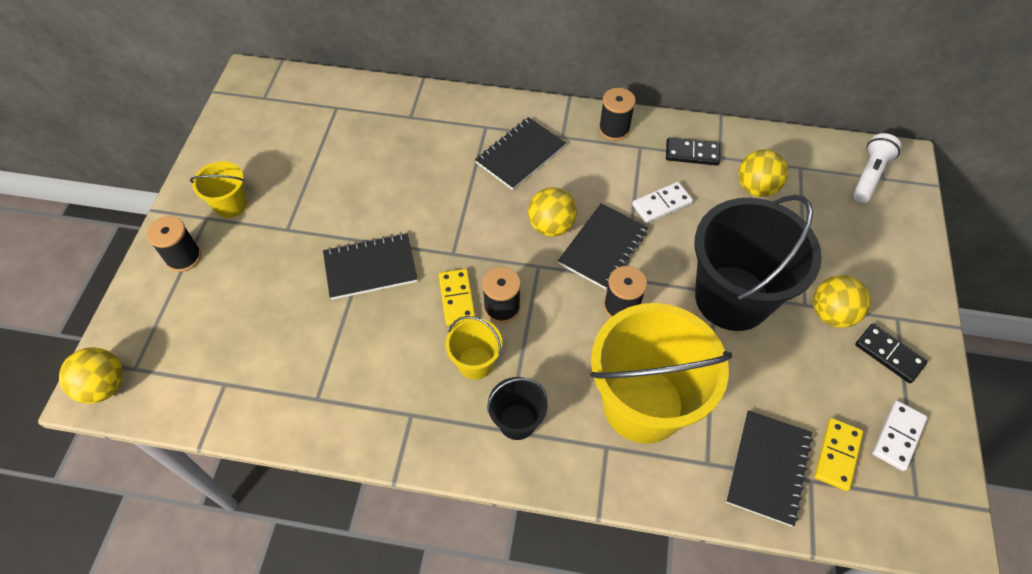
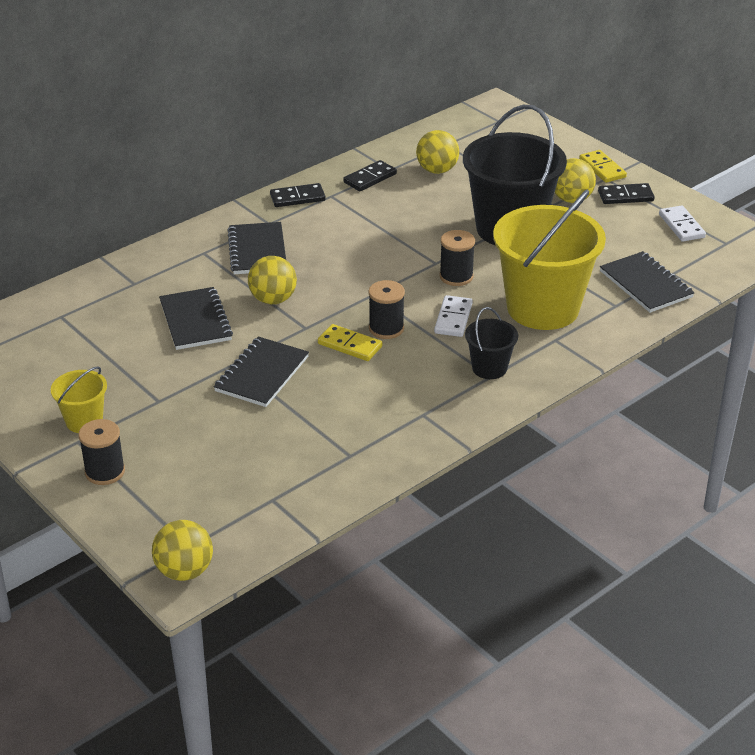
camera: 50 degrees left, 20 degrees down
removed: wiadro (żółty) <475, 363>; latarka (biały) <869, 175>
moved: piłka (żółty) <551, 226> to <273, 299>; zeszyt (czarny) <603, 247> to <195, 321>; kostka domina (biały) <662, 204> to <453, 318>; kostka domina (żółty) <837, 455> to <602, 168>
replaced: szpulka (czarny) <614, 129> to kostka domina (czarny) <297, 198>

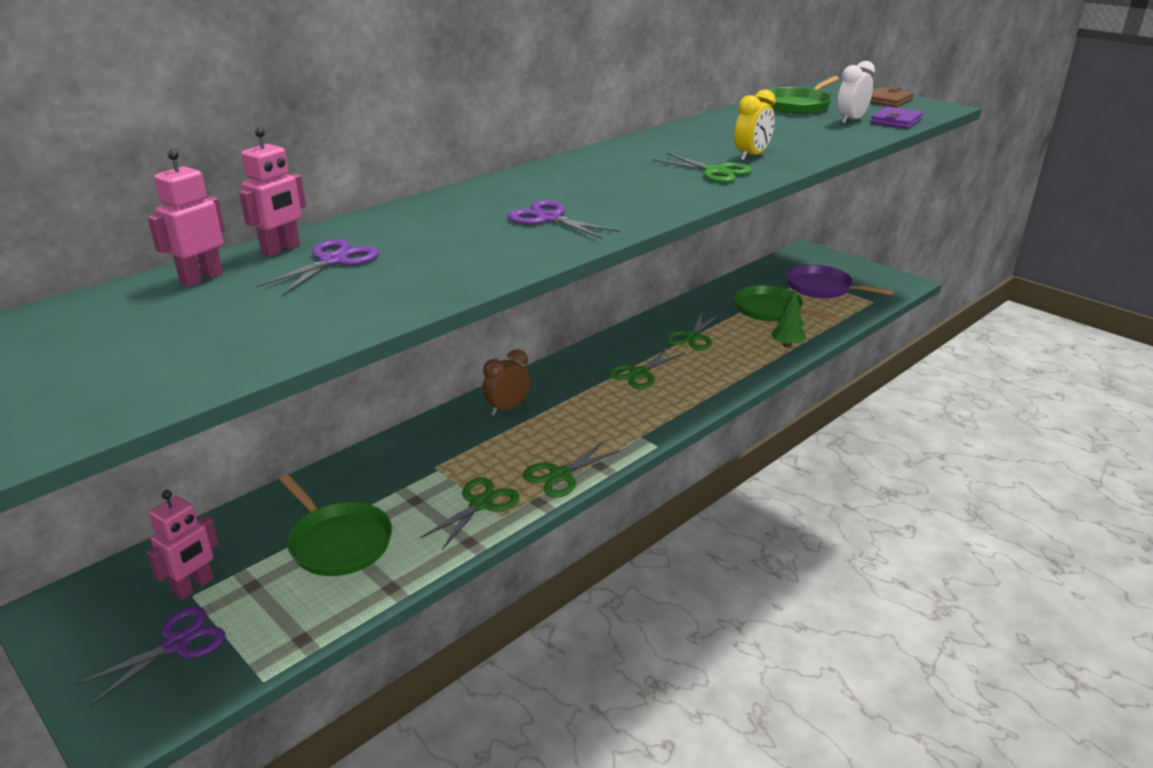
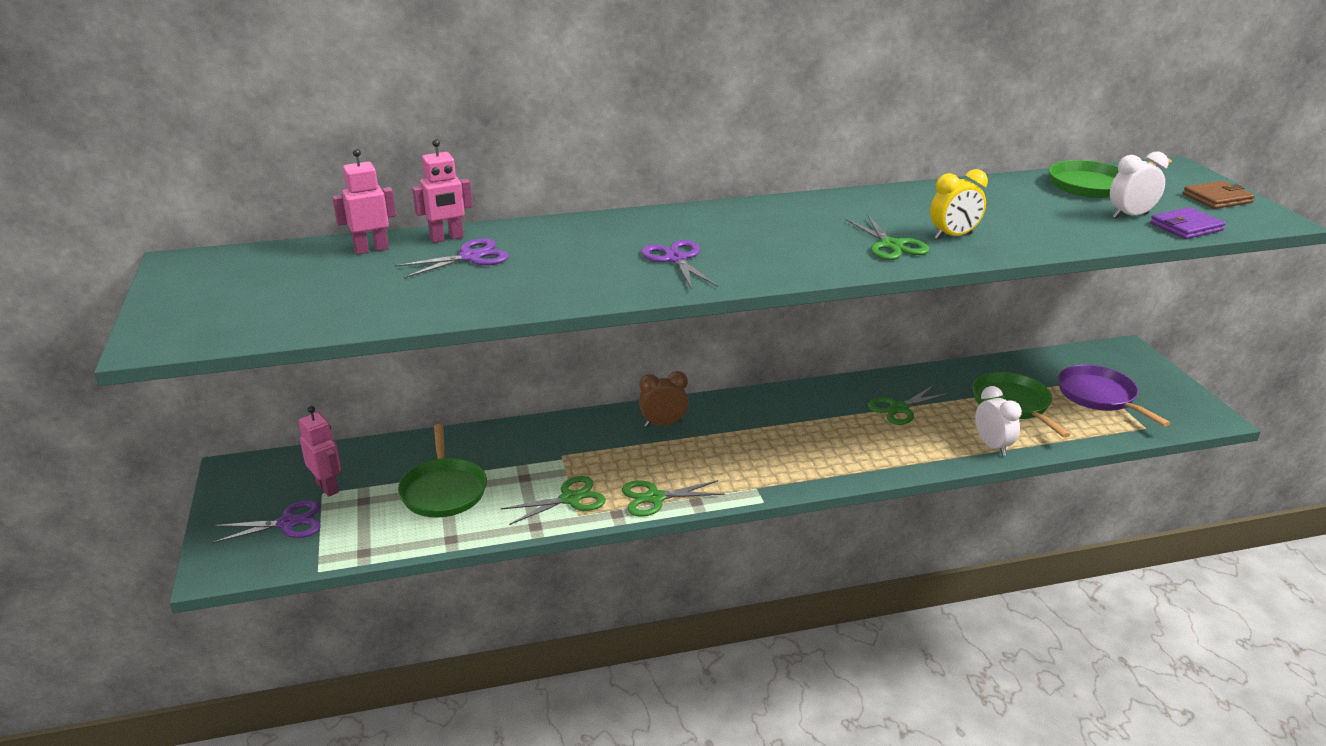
camera: 30 degrees right, 0 degrees up
removed: nożyczki (zielony) <639, 374>
replaced: drzewko (zielony) <787, 345> to budzik (biały) <992, 446>
turned: robot (różowy) <194, 587> = <328, 487> 105 degrees counterclockwise

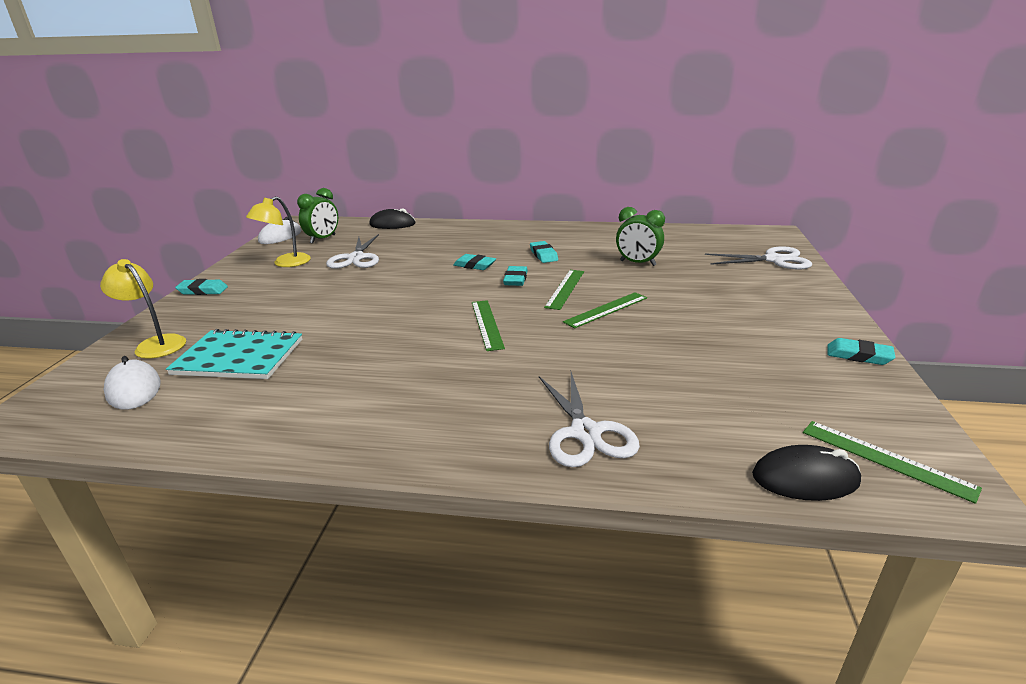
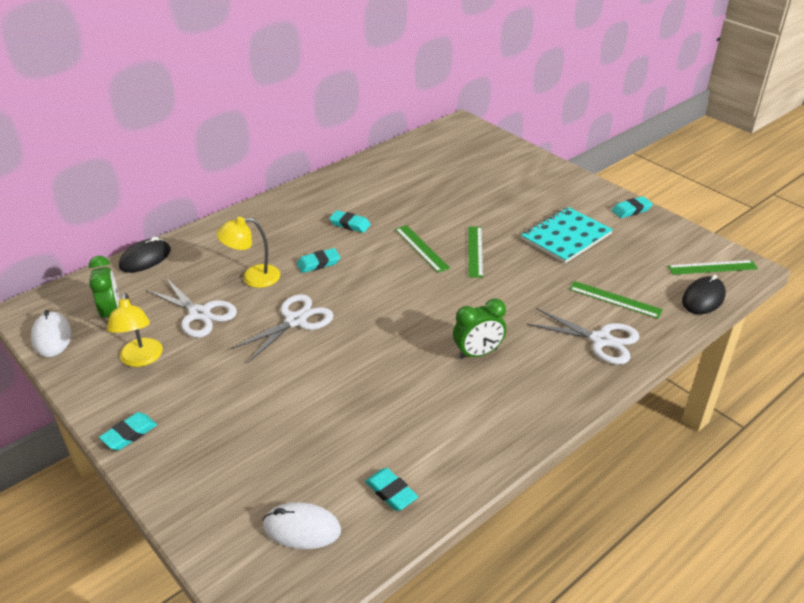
camera: 50 degrees left, 10 degrees up
moved: lampka (żółty) <155, 344> to <253, 278>; zeszyt (turkusowy) <239, 357> to <566, 237>; linijka (zielony) <487, 324> to <615, 299>; gumka do mazania (turkusowy) <515, 279> to <391, 492>; budzik (zielony) <637, 263> to <478, 353>; nożyczki (biały) <774, 260> to <295, 321>

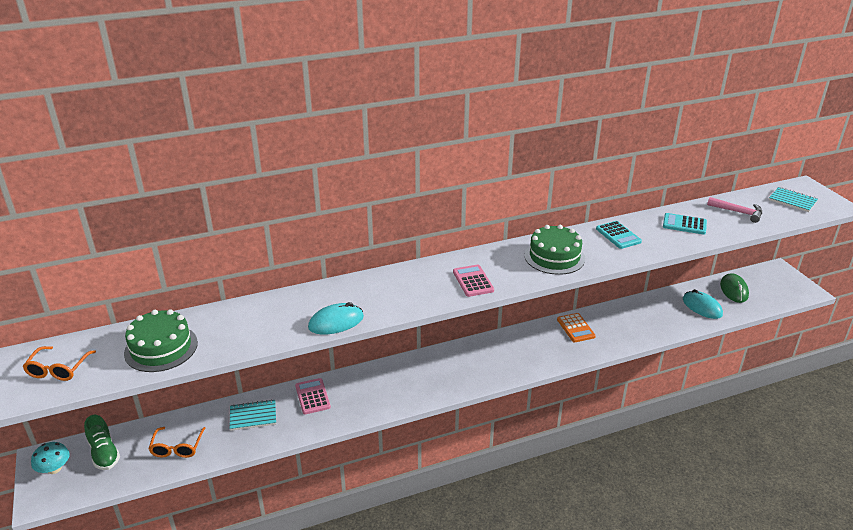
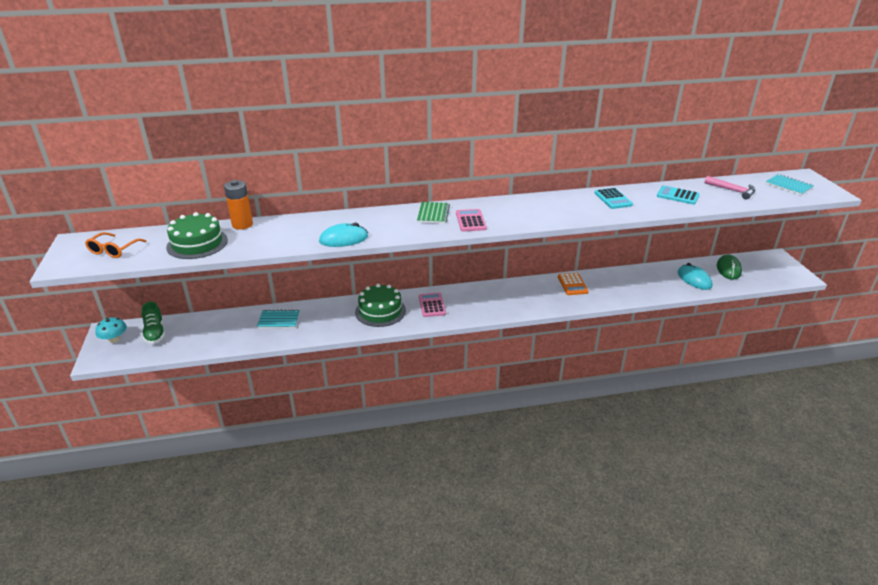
camera: 10 degrees right, 0 degrees up
removed: okulary (pomarańczowy) <177, 447>
added: bateria (pomarańczowy) <242, 225>; zeszyt (zielony) <433, 214>
moved: kalkulator (różowy) <312, 396> to <432, 305>; tort (zielony) <554, 257> to <380, 311>

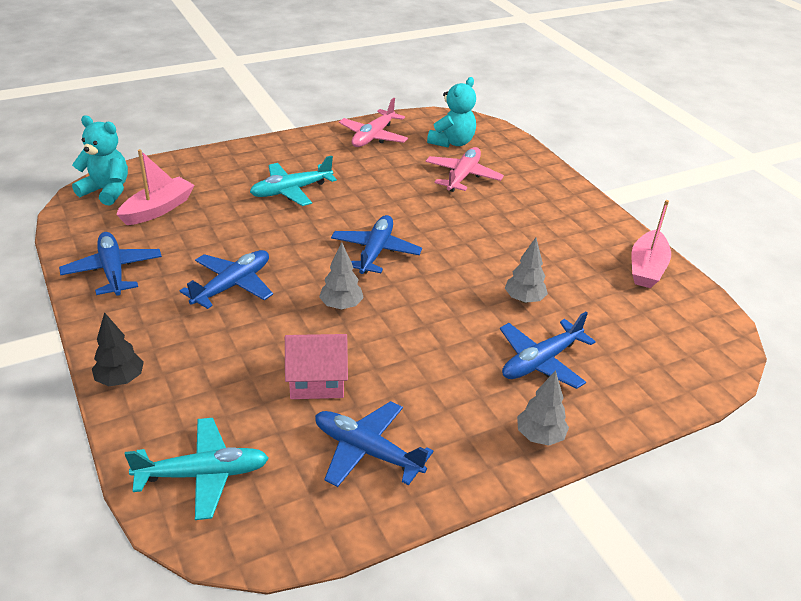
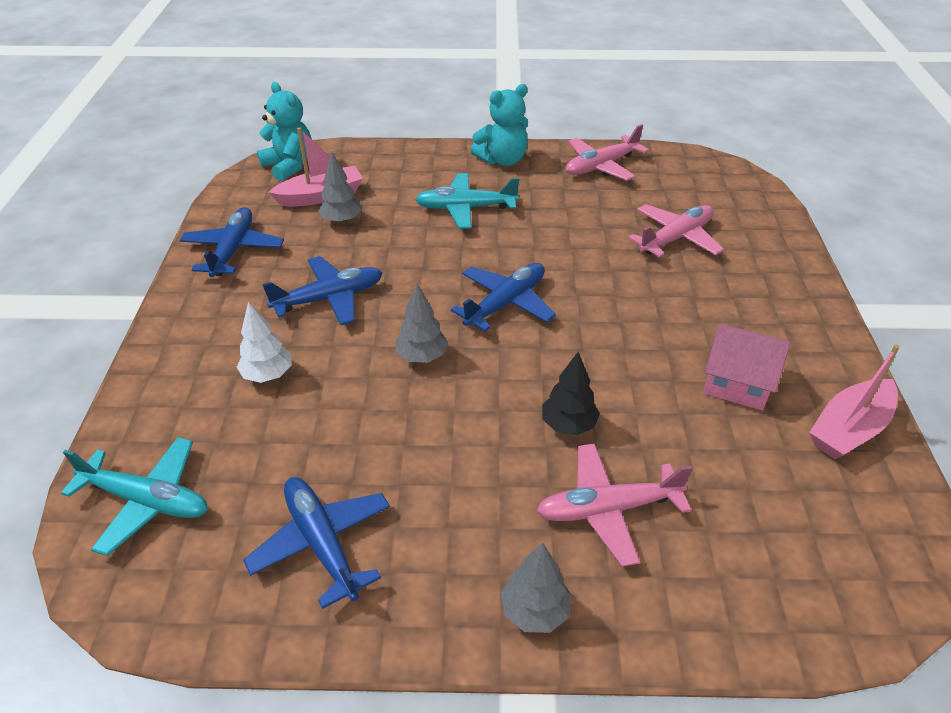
camera: 30 degrees right, 5 degrees up
added: drzewko (biały) <268, 375>
moved: drzewko (czarny) <120, 380> to <568, 425>; domek (różowy) <317, 380> to <737, 383>; miś (turkusowy) <452, 142> to <502, 160>; drzewko (szary) <524, 299> to <341, 220>
recoloured: samolot (niebieski) <540, 362> to samolot (różowy) <607, 509>

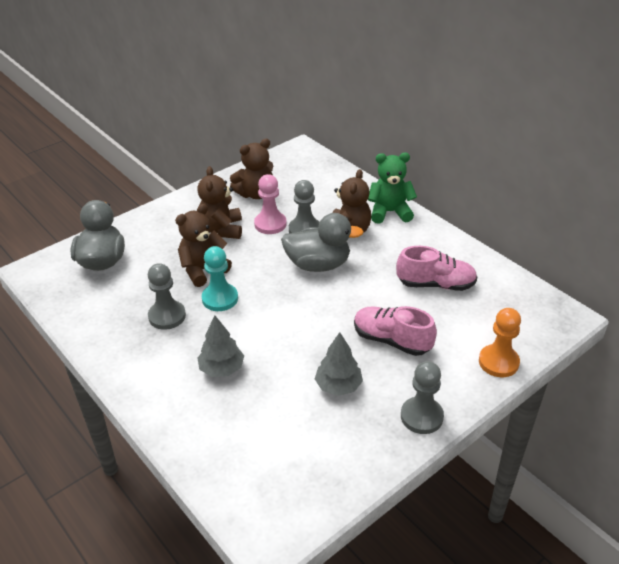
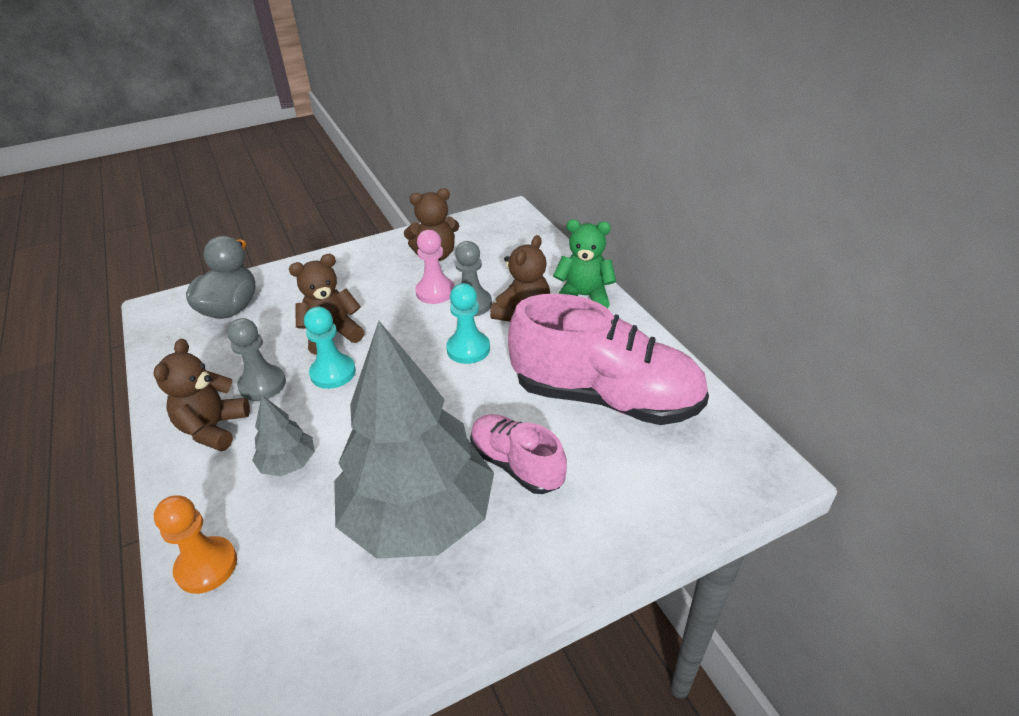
camera: 15 degrees right, 0 degrees up
removed: pionek (szary) <421, 416>
moved: miś (brązowy) <222, 229> to <213, 428>; pionek (pomarańczowy) <498, 362> to <206, 566>
replaced: kaczka (szary) <318, 265> to pionek (turkusowy) <468, 349>
resized: drzewko (szary) <338, 386> = <419, 516> x2.38; but (różowy) <435, 284> = <605, 397> x1.84

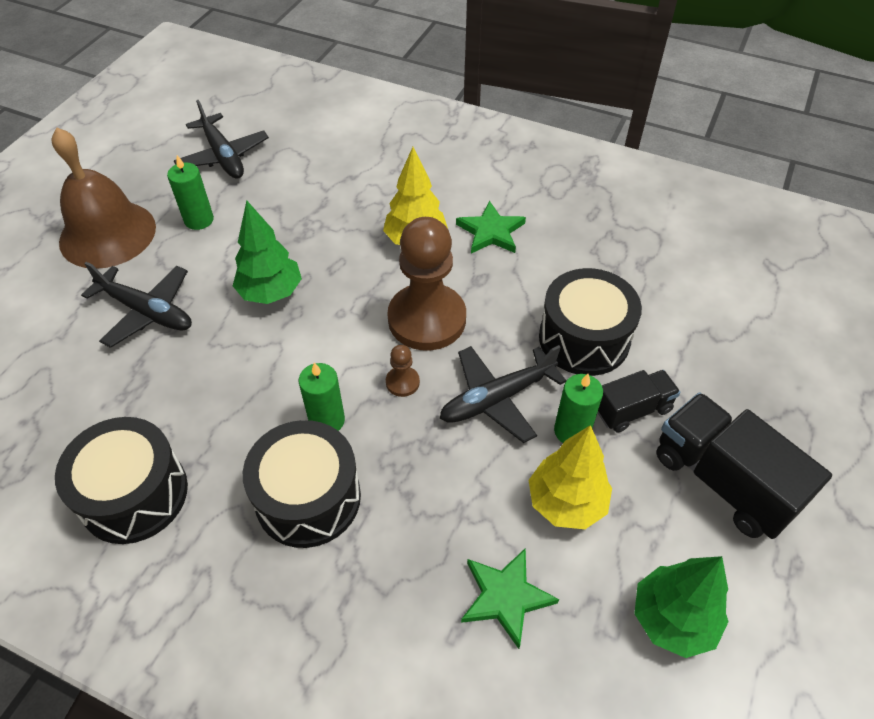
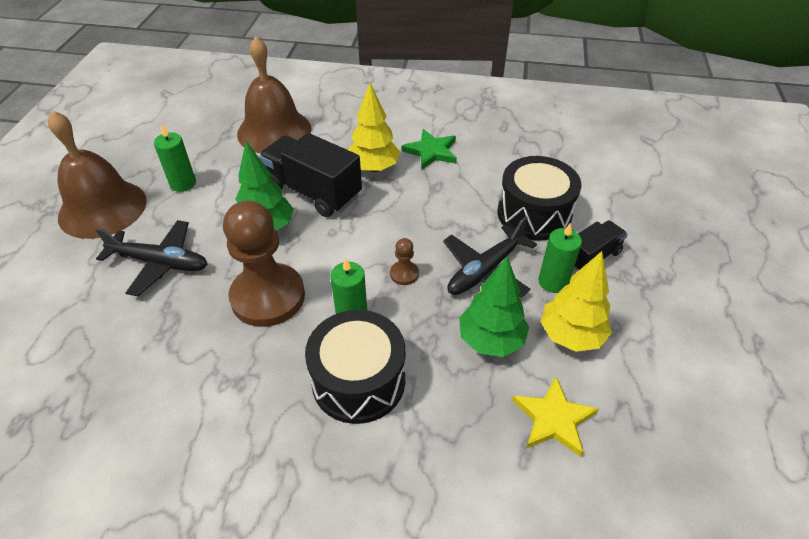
camera: 15 degrees left, 5 degrees down
removed: bęben (czarny) <134, 494>; samolot (czarny) <223, 156>
added: dzwonek (brązowy) <274, 131>
moved: pionek (brązowy) <427, 319> to <268, 297>; drzewko (zielony) <672, 619> to <491, 340>; ciężarówka (czarny) <723, 481> to <313, 192>
recoloured: gwiazda (zielony) <505, 597> to gwiazda (żółty) <553, 419>

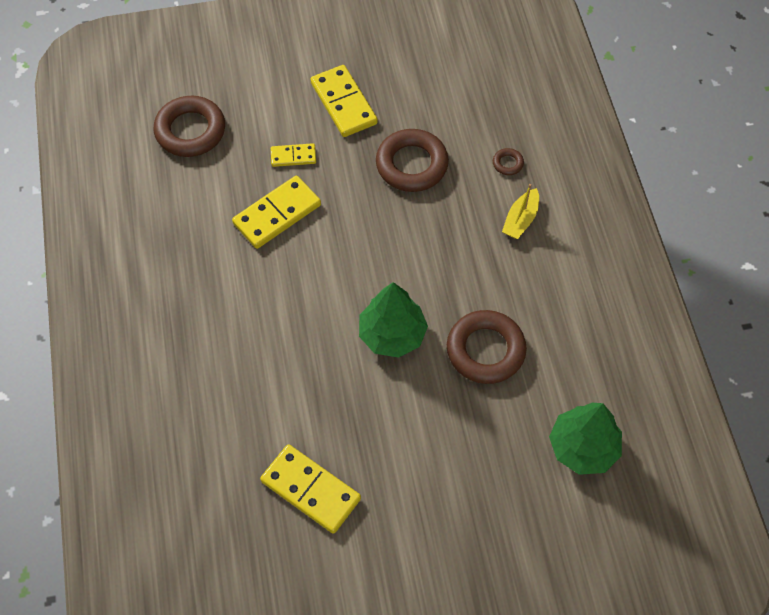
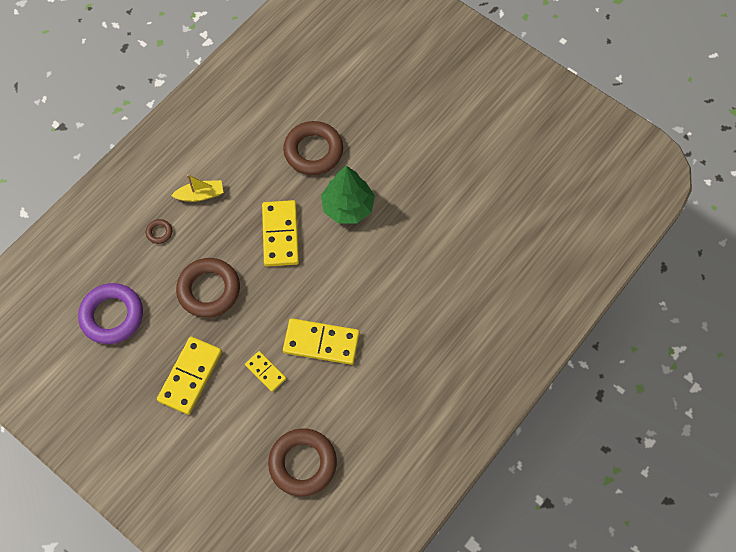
camera: 130 degrees left, 5 degrees up
removed: drzewko (zielony) <583, 447>
added: pierścień (fioletowy) <112, 316>
moved: kostka domina (żółty) <310, 490> to <280, 235>

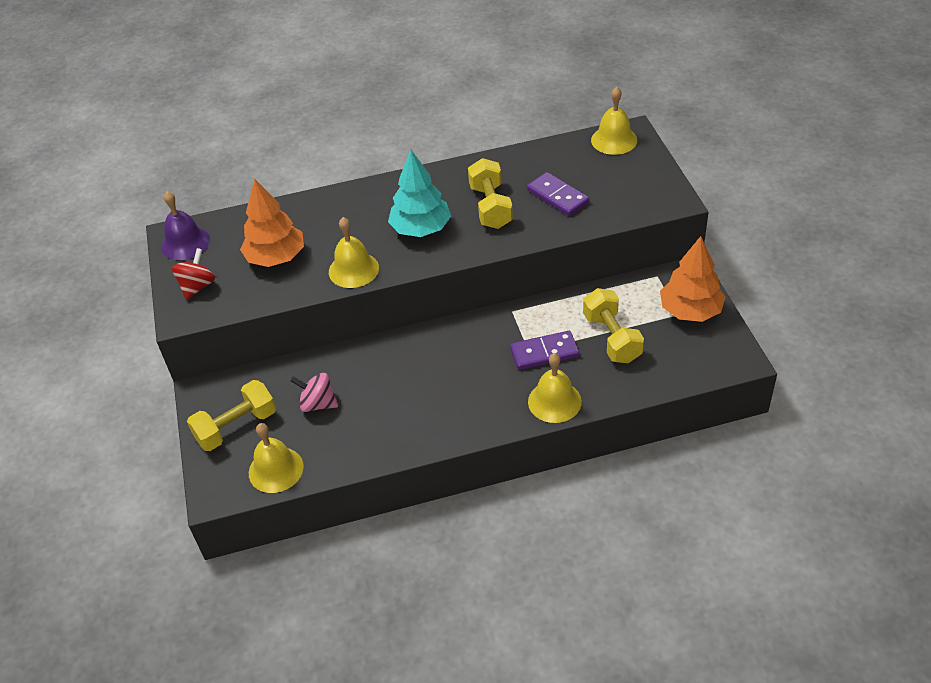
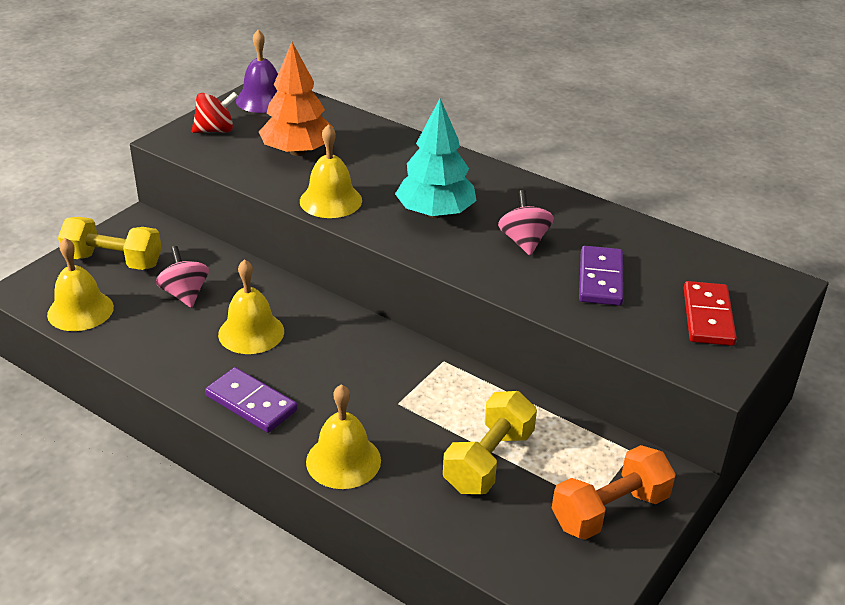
camera: 45 degrees right, 10 degrees down
added: kostka domina (czerwony) <708, 317>
moved: kostka domina (fioletowy) <544, 353> to <251, 403>; dzwonek (żółty) <614, 140> to <251, 332>
replaced: hantel (żółty) <490, 207> to bączek (różowy) <524, 241>; drzewko (pomarańczowy) <690, 311> to hantel (pomarańczowy) <609, 511>

